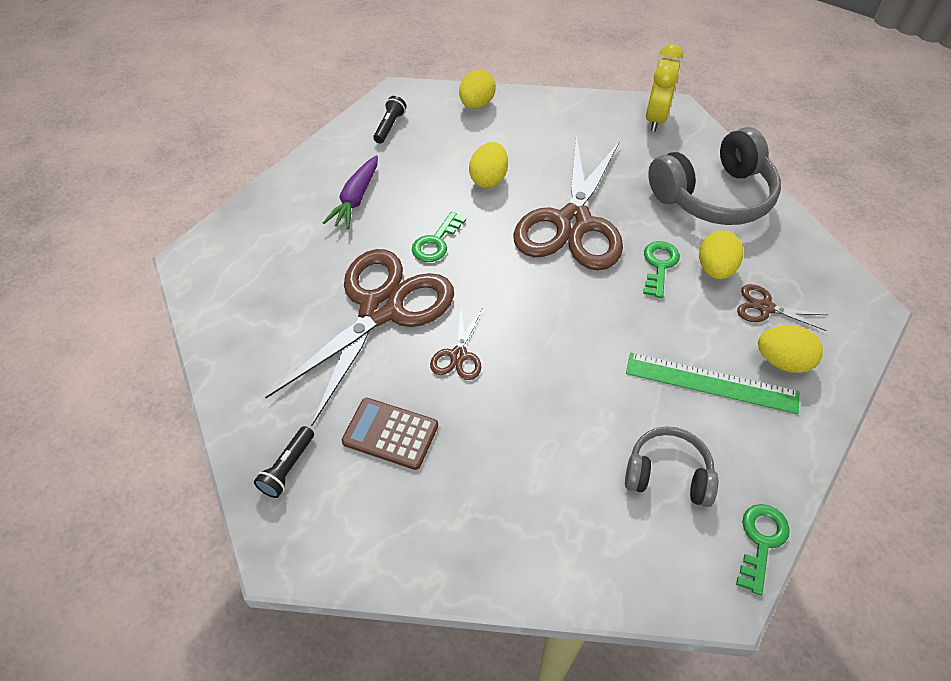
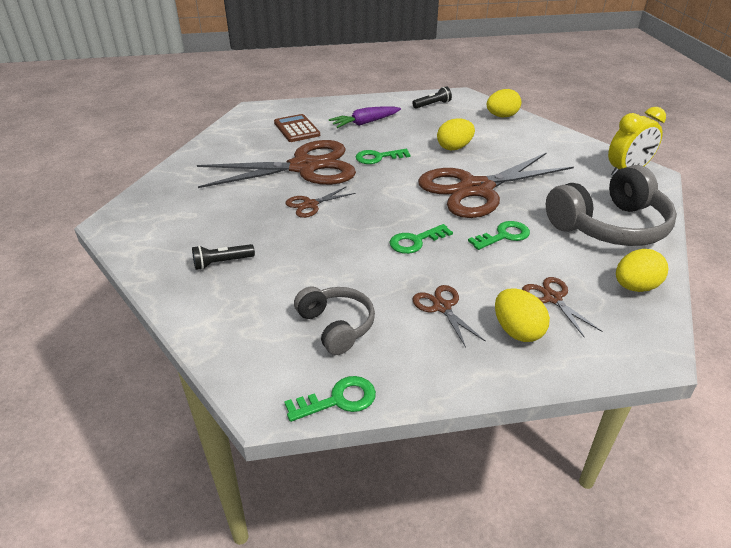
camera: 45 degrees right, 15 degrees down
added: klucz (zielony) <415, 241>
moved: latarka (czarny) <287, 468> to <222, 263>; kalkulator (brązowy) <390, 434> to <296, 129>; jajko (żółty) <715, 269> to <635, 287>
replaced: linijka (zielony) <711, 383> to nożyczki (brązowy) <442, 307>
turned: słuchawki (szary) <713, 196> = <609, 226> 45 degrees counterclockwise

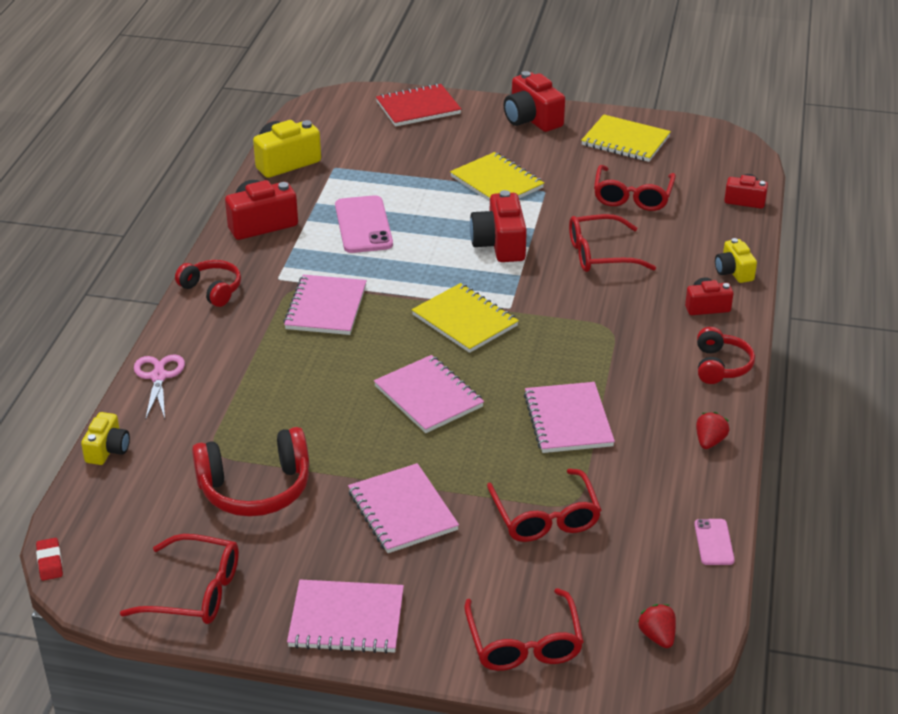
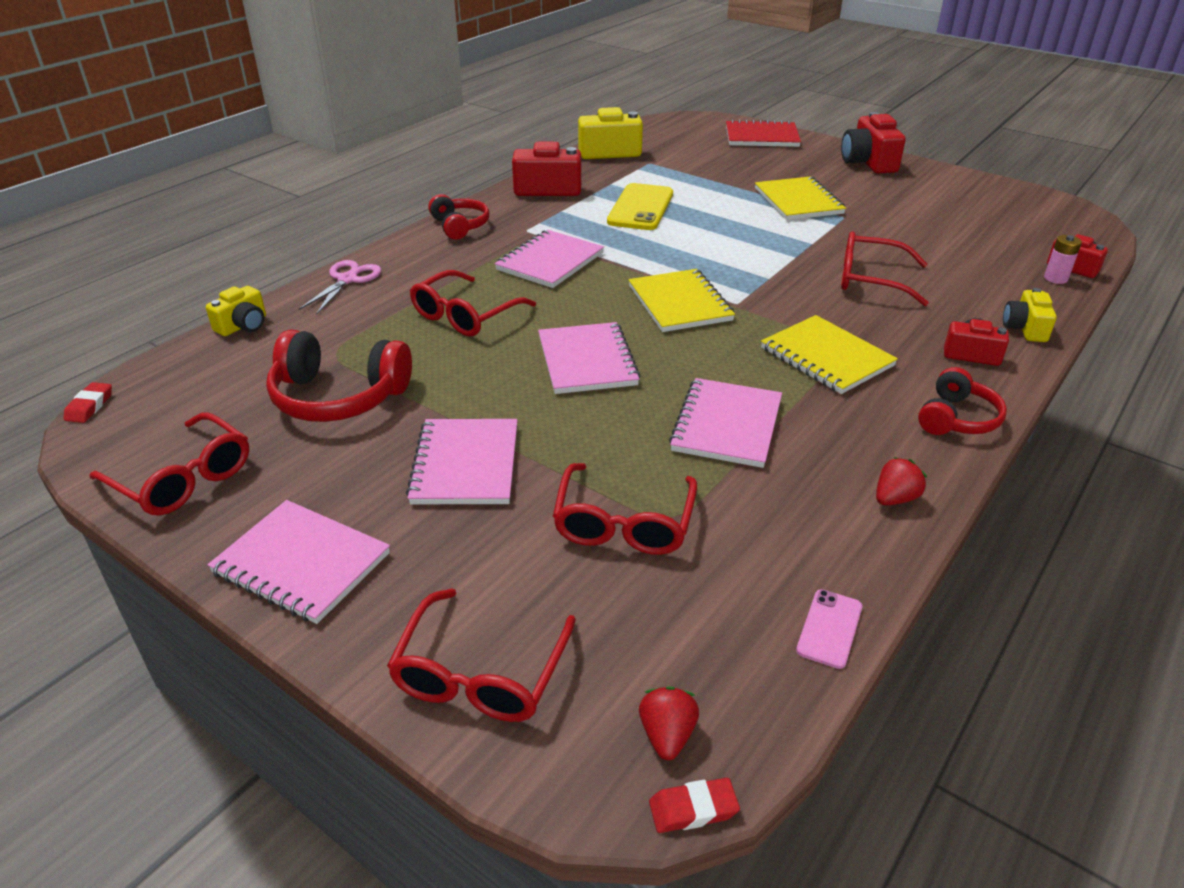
camera: 25 degrees right, 0 degrees up
removed: aparat fotograficzny (czerwony) <499, 244>
added: gumka do mazania (czerwony) <693, 809>; bateria (różowy) <1055, 278>
moved: zeszyt (żółty) <625, 141> to <826, 357>; okulary (czerwony) <632, 197> to <465, 315>
recoloured: telefon (różowy) <363, 225> to telefon (żółty) <641, 208>

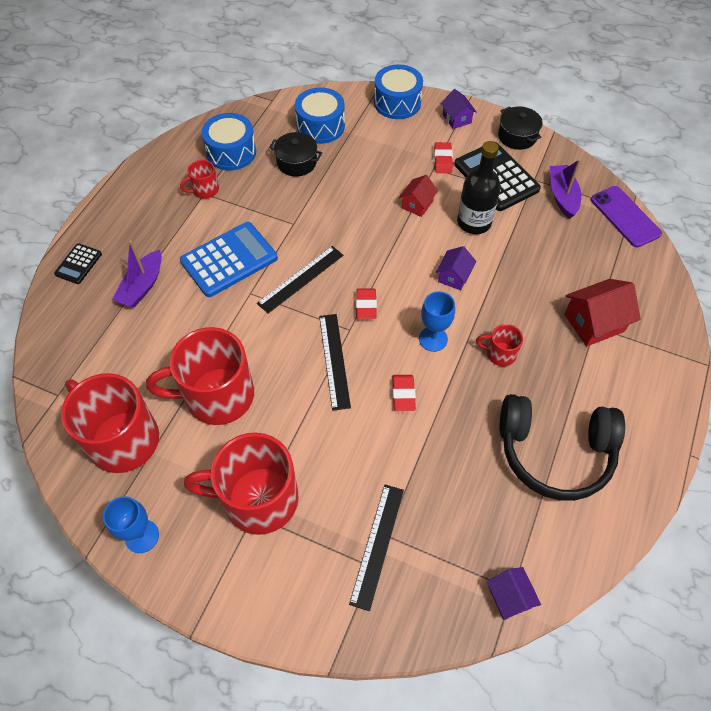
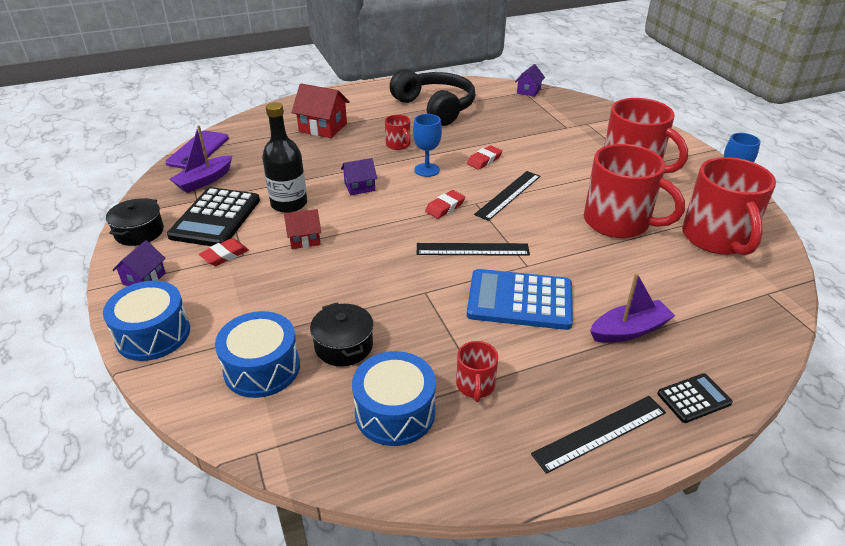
camera: 135 degrees left, 20 degrees down
moved: linijka (czarny) <377, 545> to <600, 433>
turned: kubek (czerwony) <205, 190> = <475, 386> 75 degrees clockwise

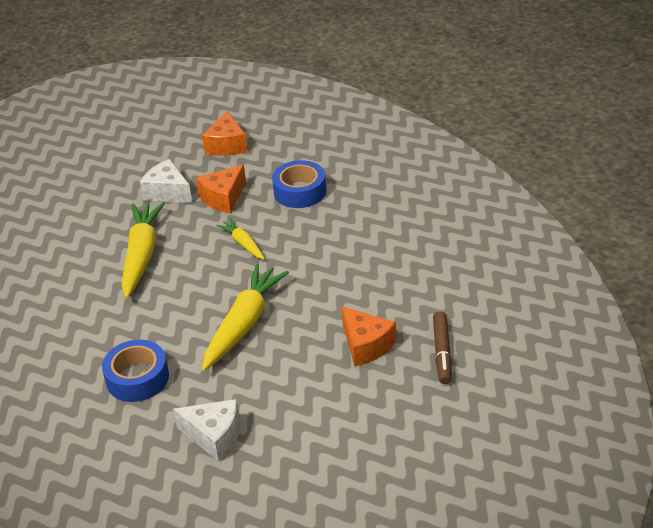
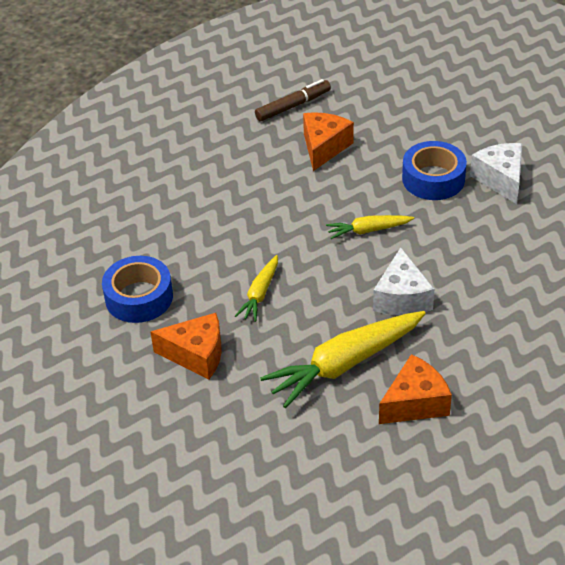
camera: 125 degrees left, 5 degrees up
moved: taśma klejąca (niebieski) <137, 378> to <433, 179>; ser (biały) <168, 192> to <402, 298>; ser (pomarańczowy) <227, 145> to <415, 403>
resized: marchewka (żółty) <244, 324> = <368, 230> x0.53

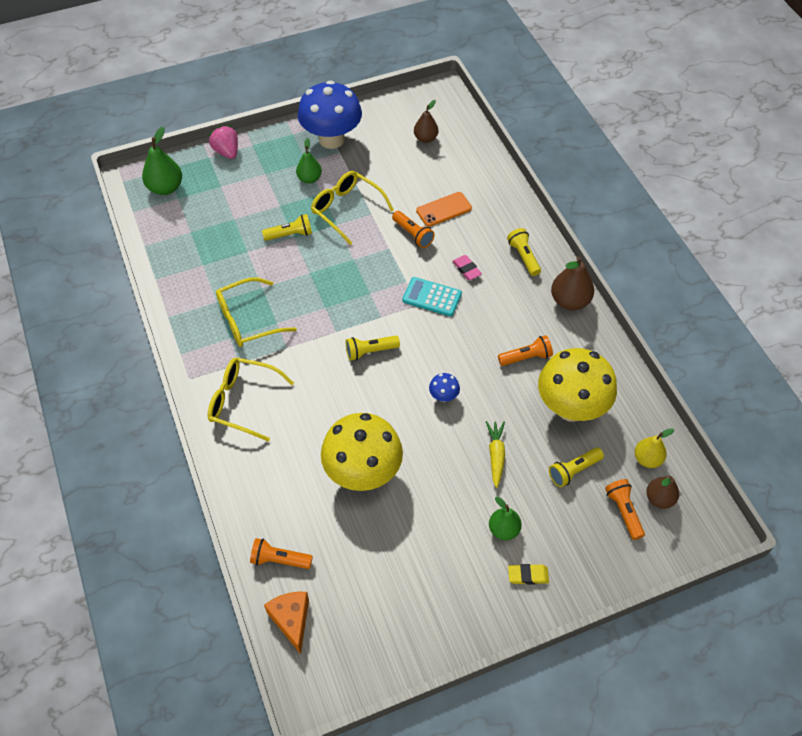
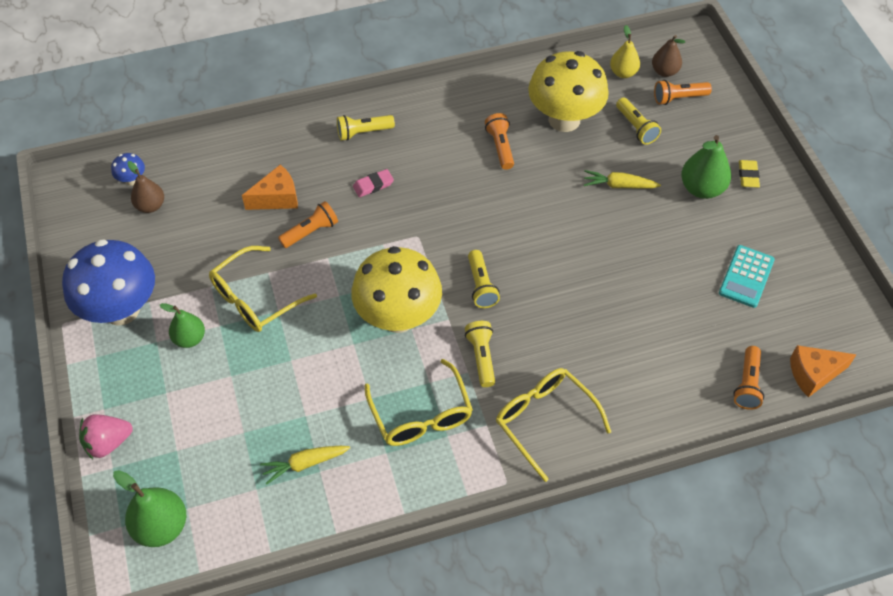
camera: 85 degrees left, 0 degrees up
removed: gruszka (brązowy) <570, 301>
added: marchewka (żółty) <304, 464>
moved: latarka (żółty) <290, 235> to <481, 357>; grzyb (żółty) <363, 473> to <398, 317>; kalkulator (turkusowy) <432, 297> to <746, 277>; grzyb (niebieski) <443, 396> to <132, 180>
replaced: telefon (pomarańczowy) <444, 209> to ser (pomarańczowy) <277, 198>
turned: okulary (żółty) <243, 402> = <544, 420> 120 degrees clockwise
resized: gruszka (zielony) <503, 529> = <702, 188> x1.51

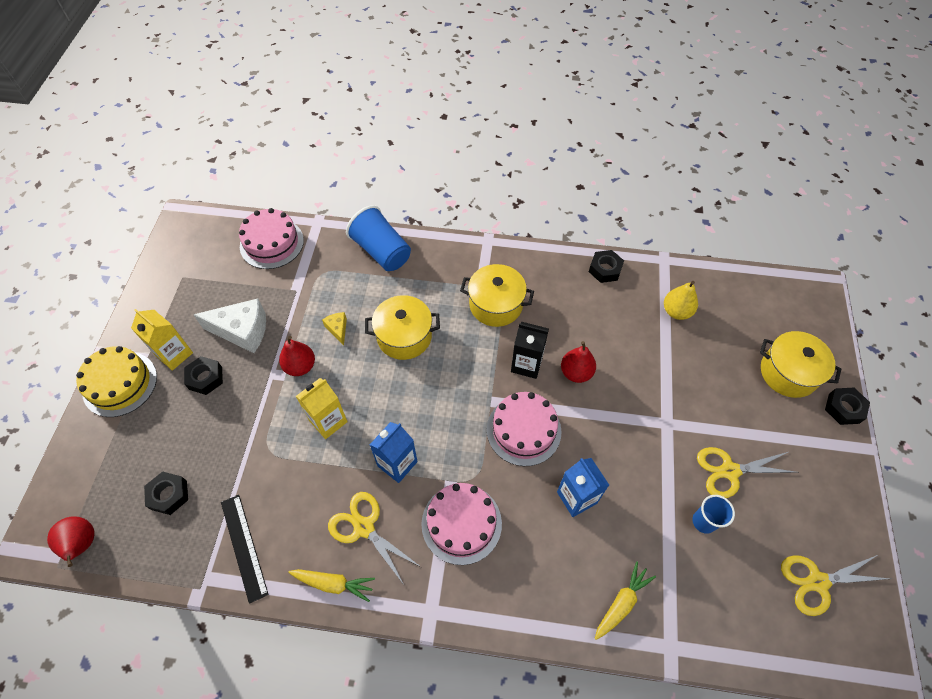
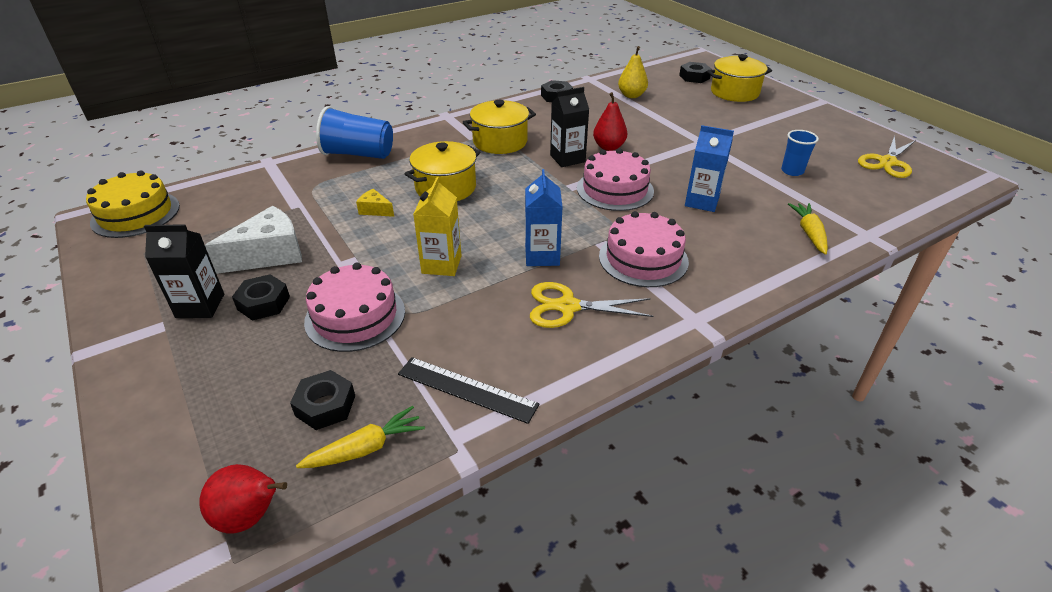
camera: 40 degrees left, 20 degrees down
removed: gruszka (czerwony) <300, 366>; nożyczki (żółty) <730, 471>
moved: tort (żółty) <120, 384> to <135, 214>; tort (różowy) <271, 243> to <355, 316>; marchewka (żółty) <333, 584> to <365, 448>; nakrętka (czarny) <843, 408> to <694, 77>
recoloured: karton mleka (żółty) <174, 354> to karton mleka (czarny) <200, 306>

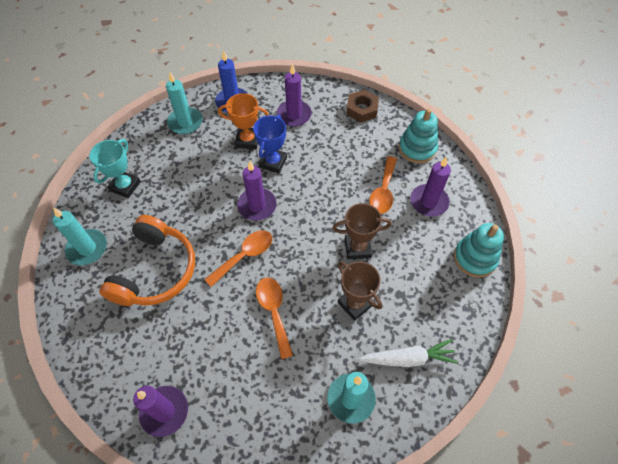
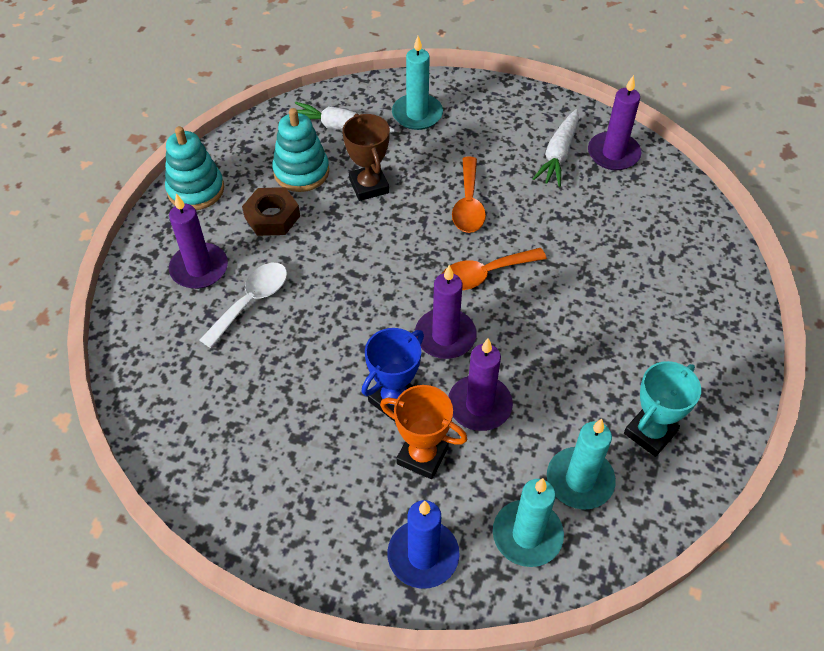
camera: 160 degrees left, 5 degrees down
removed: słuchawki (pomarańczowy) <155, 271>; puchar (brązowy) <357, 248>
added: marchewka (biały) <558, 155>
moved: świeca (turkusowy) <87, 248> to <580, 480>; świeca (fioletowy) <294, 115> to <479, 405>; nakrętka (brązowy) <362, 109> to <272, 216>; zabawka nakładanka (turkusowy) <417, 148> to <301, 172>
recoloured: łyżka (pomarańczowy) <383, 191> to łyżka (biały) <251, 301>

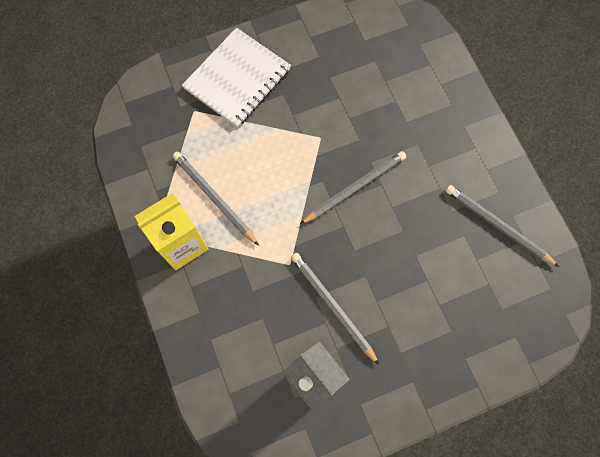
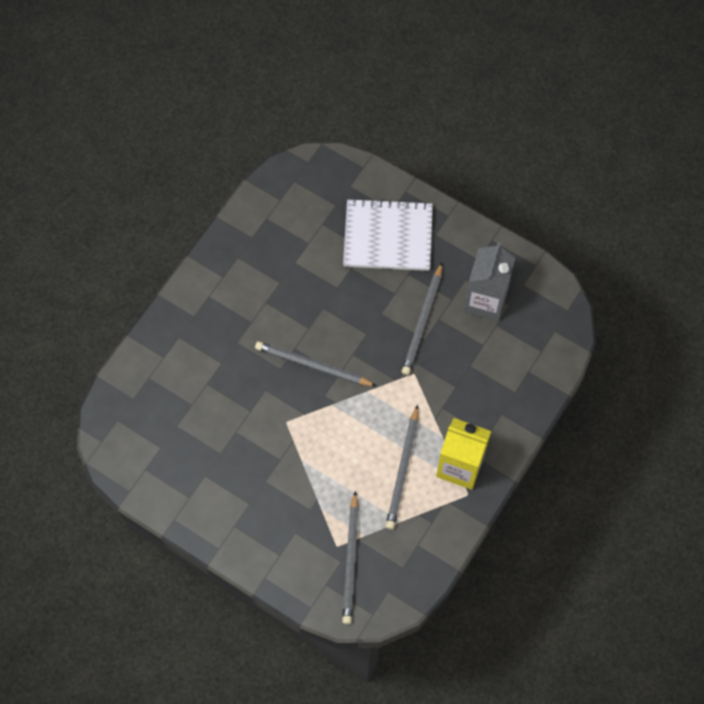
camera: 125 degrees left, 5 degrees down
moved: zeszyt (biały) <237, 79> to <388, 236>; ołówek (szary) <497, 226> to <351, 560>

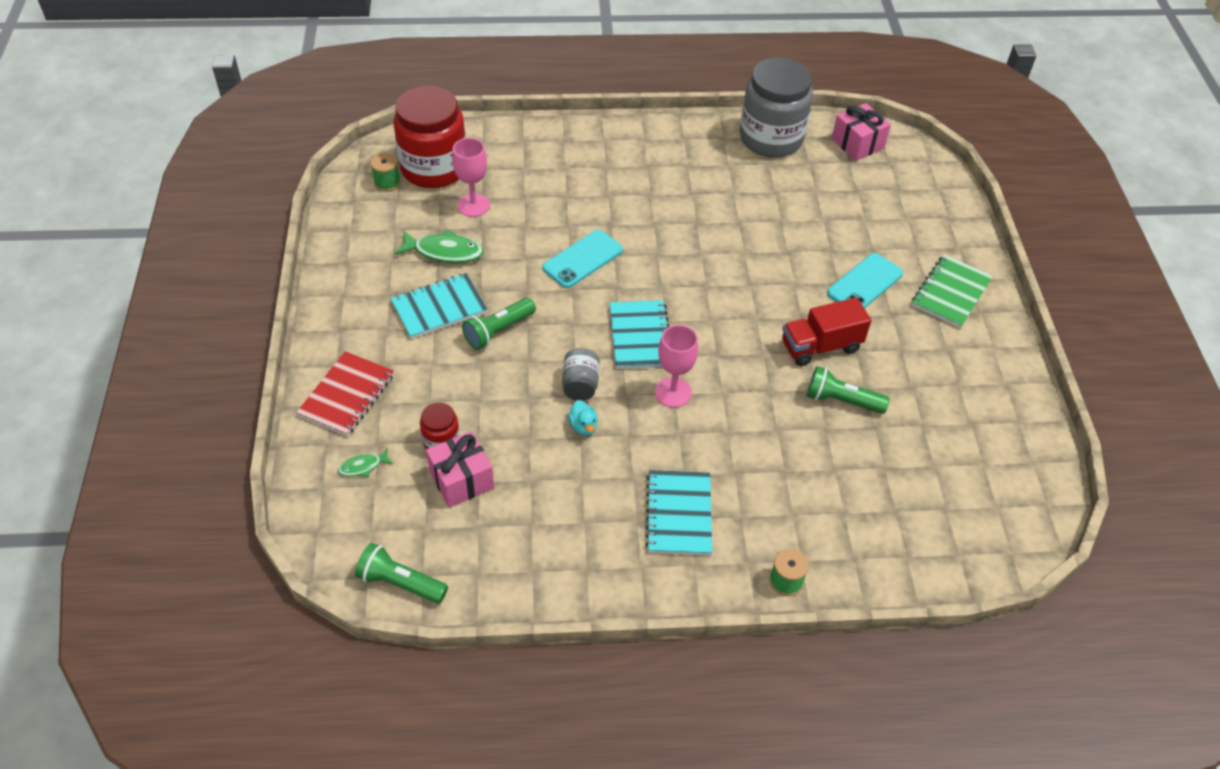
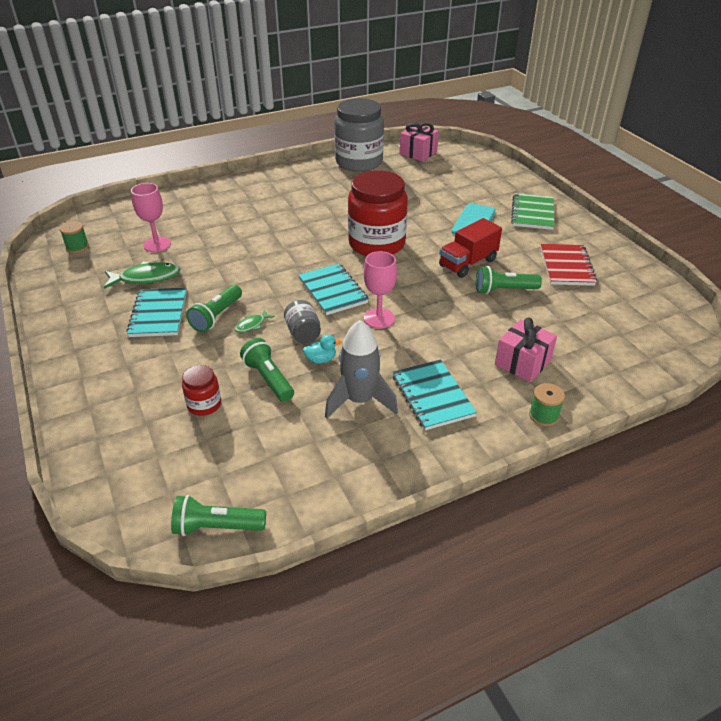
camera: 20 degrees left, 10 degrees down
removed: telefon (turkusowy) <582, 259>
added: latarka (zielony) <268, 379>; rakieta (szary) <360, 400>
moved: zeszyt (czerwony) <347, 395> to <566, 266>; ryba (zielony) <363, 466> to <252, 325>; słoik (czerwony) <434, 168> to <376, 244>; prezent (różowy) <461, 480> to <522, 363>
turned: zeszyt (turkusowy) <439, 308> = <158, 314> 45 degrees counterclockwise; kaczka (turkusowy) <583, 426> = <321, 359> 60 degrees counterclockwise

